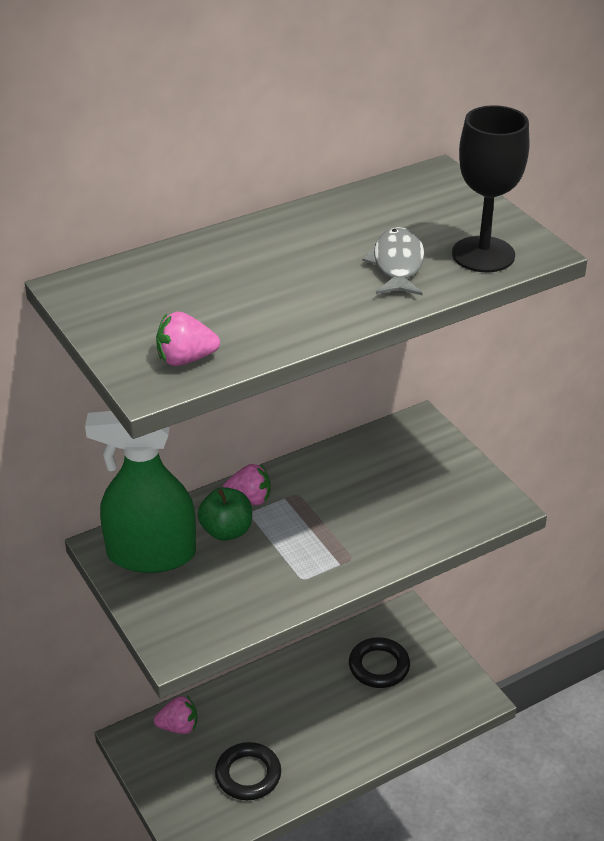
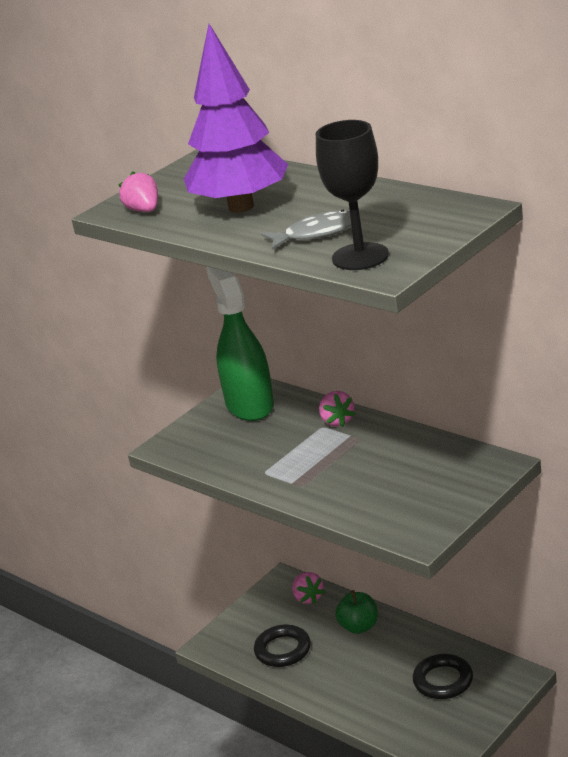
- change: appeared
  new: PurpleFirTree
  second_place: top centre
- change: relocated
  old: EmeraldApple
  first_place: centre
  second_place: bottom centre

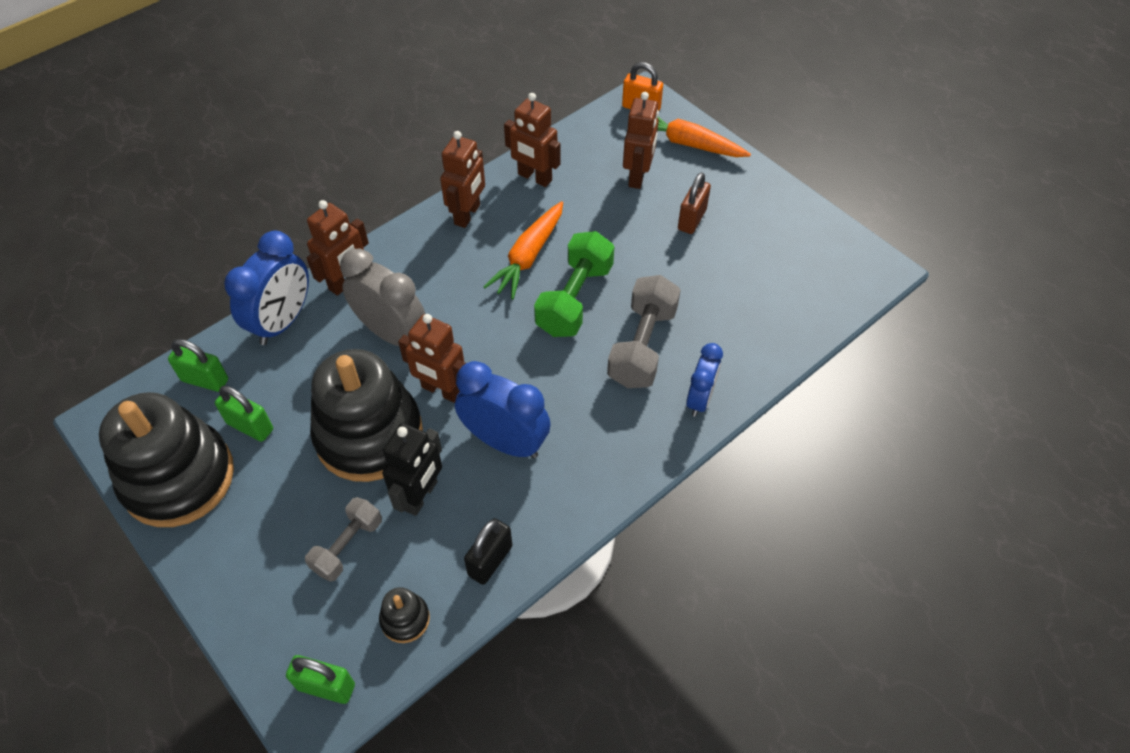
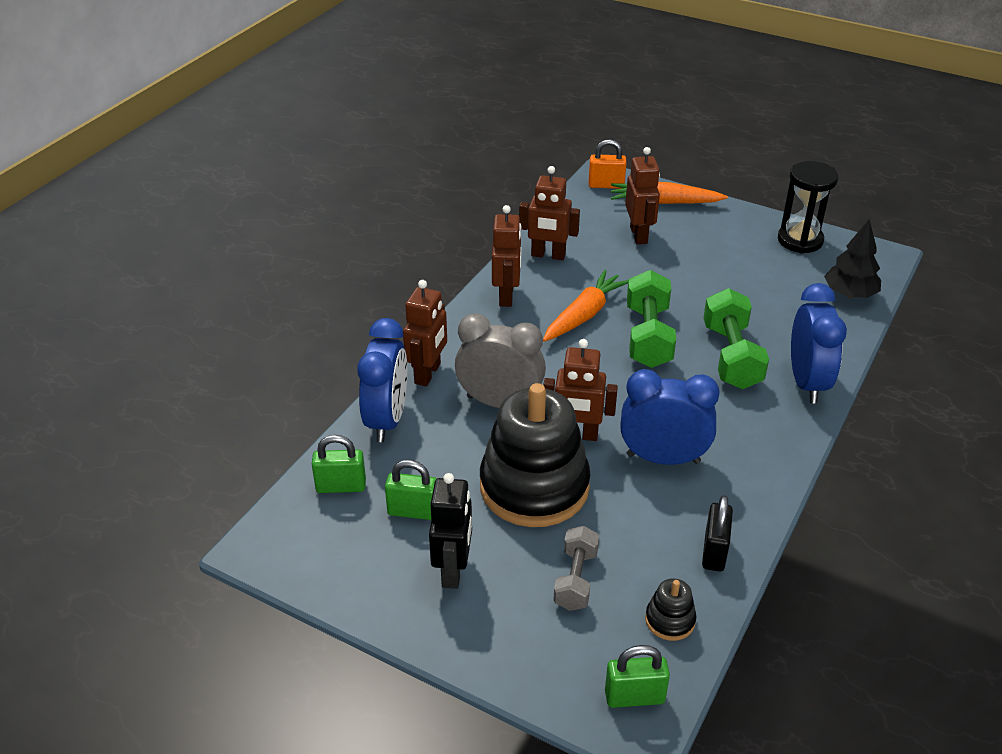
- change: relocated
  old: BlackRobotFigure
  first_place: centre
  second_place: bottom centre
- change: spun
  old: OrangeToyCarrot (no. 1 from left)
  first_place: top centre
  second_place: centre
  degrees: -150
- change: colour
  old: GreyDumbbell (no. 2 from left)
  new: EmeraldDumbbell (no. 2 from left)
  first_place: centre
  second_place: middle right
- change: appeared
  new: BlackSandTimer
  second_place: top right
- change: size
  old: RoyalBlueAlarmClock (no. 3 from left)
  first_place: centre
  second_place: middle right
  factor: 1.59
- change: appeared
  new: BlackFirTree
  second_place: middle right
- change: missing
  old: BlackRingStacker (no. 1 from left)
  first_place: middle left
- change: missing
  old: RussetPadlock
  first_place: top centre

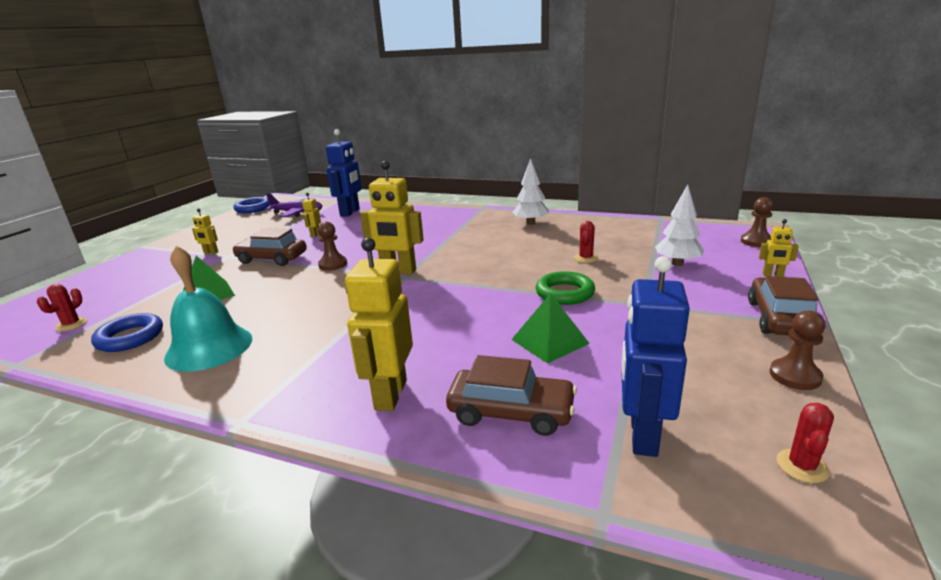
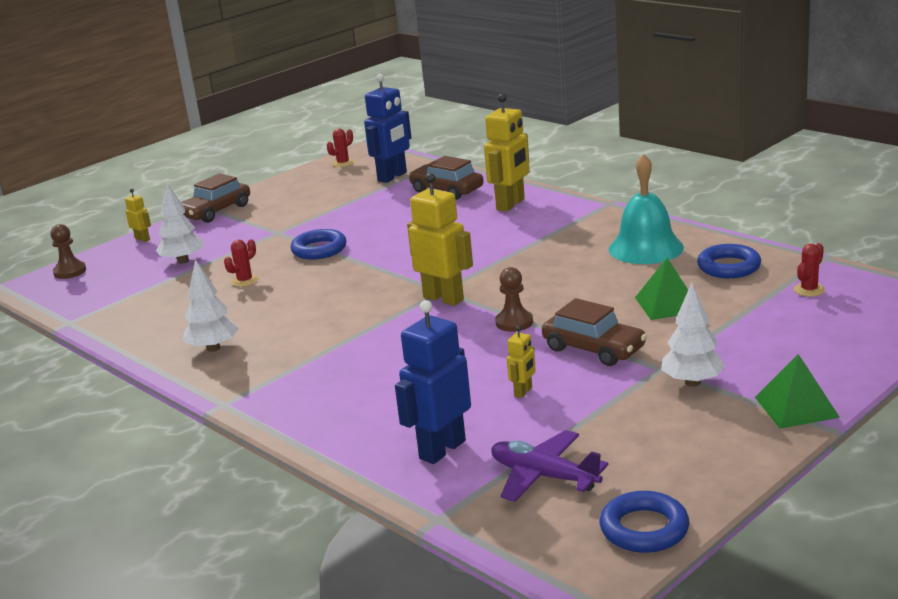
- change: colour
  old: EmeraldRing
  new: RoyalBlueRing (no. 1 from left)
  first_place: centre
  second_place: centre
- change: exchanged
  old: YellowRobotFigure (no. 1 from left)
  new: WhiteFirTree (no. 3 from left)
  first_place: middle left
  second_place: middle right
- change: relocated
  old: EmeraldPyramidShape (no. 2 from left)
  first_place: centre
  second_place: middle right
- change: missing
  old: RussetChessPawn (no. 3 from left)
  first_place: middle right

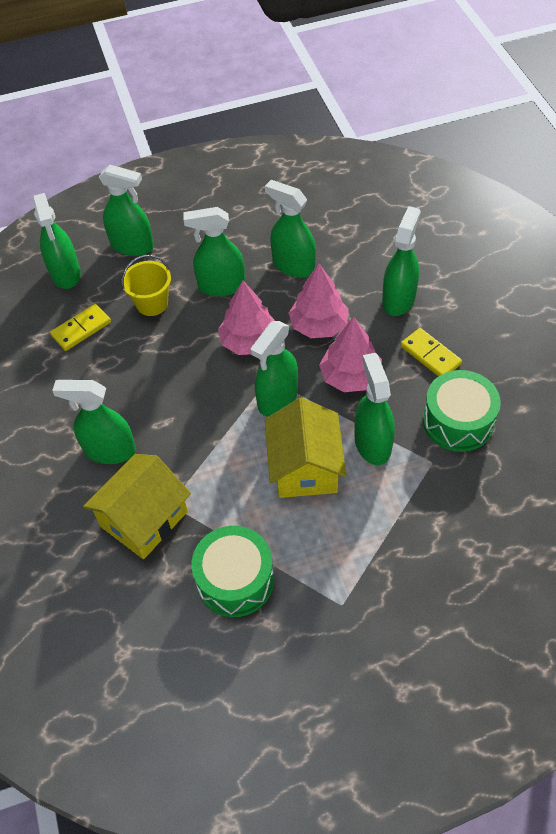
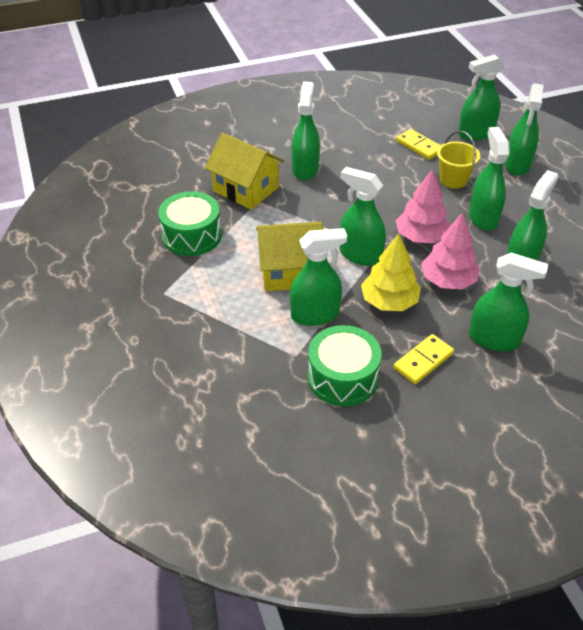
- change: colour
  old: RosyFirTree (no. 3 from left)
  new: YellowFirTree
  first_place: centre
  second_place: middle right

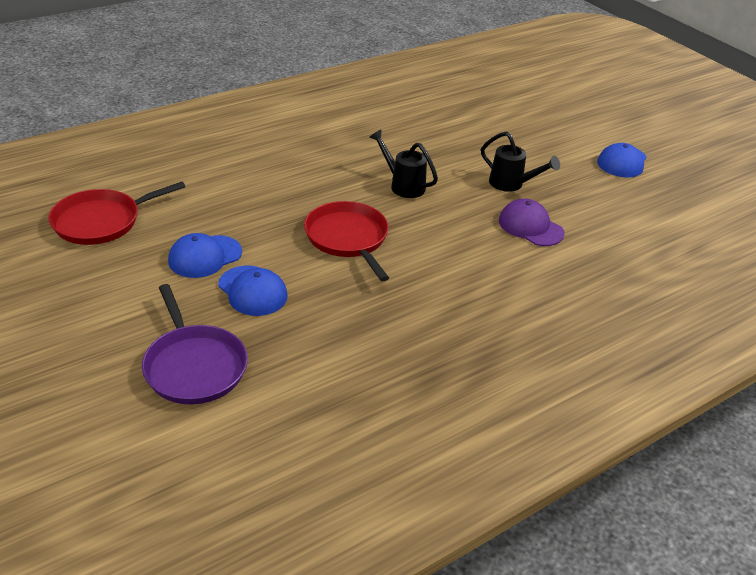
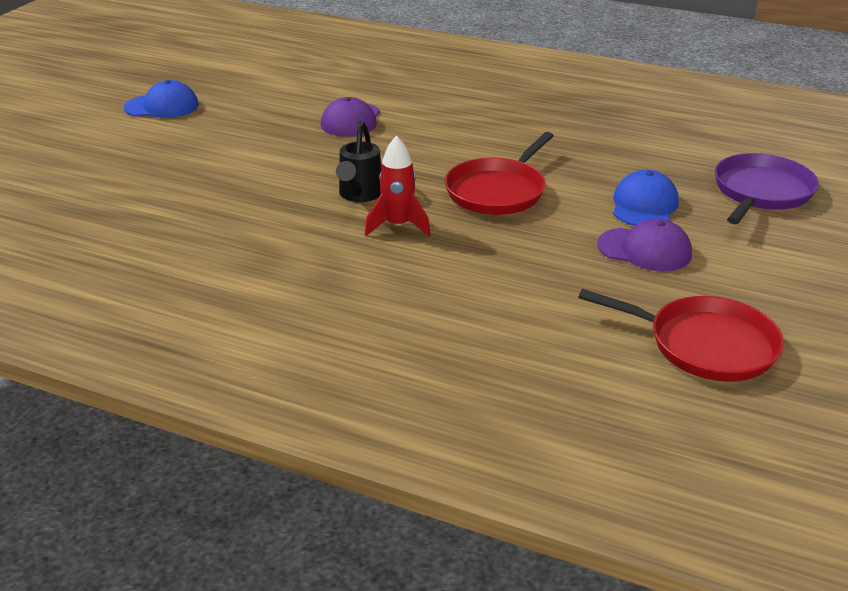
- change: appeared
  new: CrimsonSpaceship
  second_place: top centre
- change: colour
  old: RoyalBlueCap (no. 1 from left)
  new: PurpleCap (no. 2 from left)
  first_place: middle left
  second_place: middle right
- change: missing
  old: BlackWateringPot (no. 2 from left)
  first_place: top right

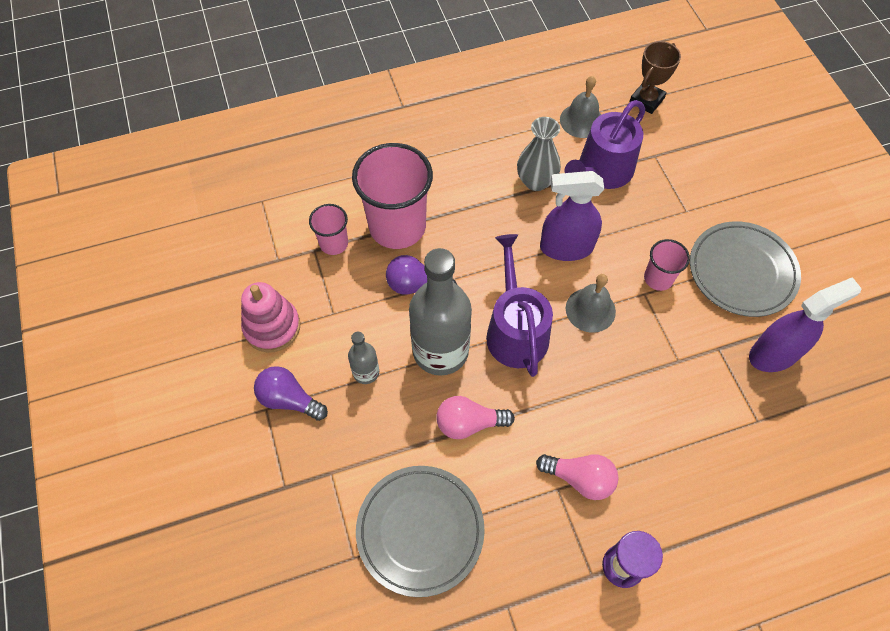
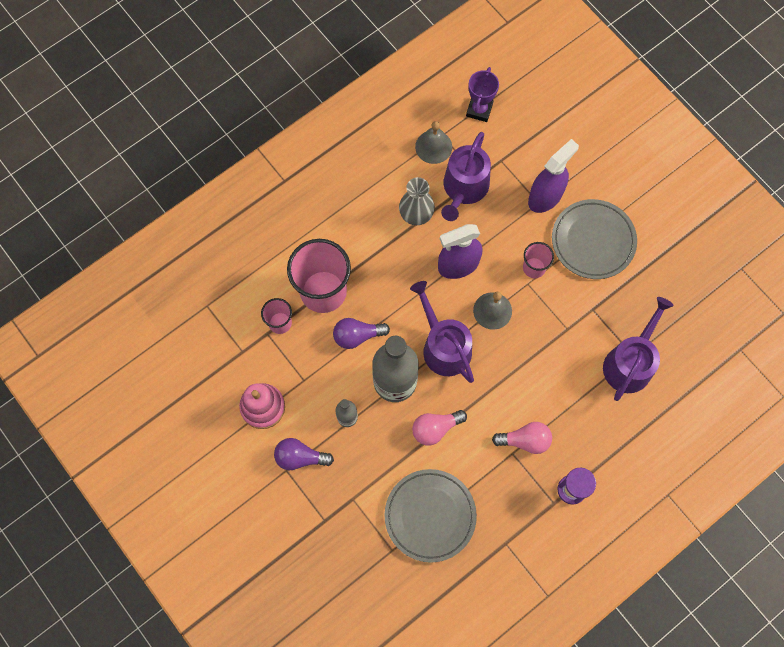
- change: colour
  old: RussetTrophy
  new: PurpleTrophy
  first_place: top right
  second_place: top centre
- change: relocated
  old: PurpleSprayCleaner (no. 2 from left)
  first_place: middle right
  second_place: top right
- change: appeared
  new: PurpleWateringPot (no. 3 from left)
  second_place: middle right

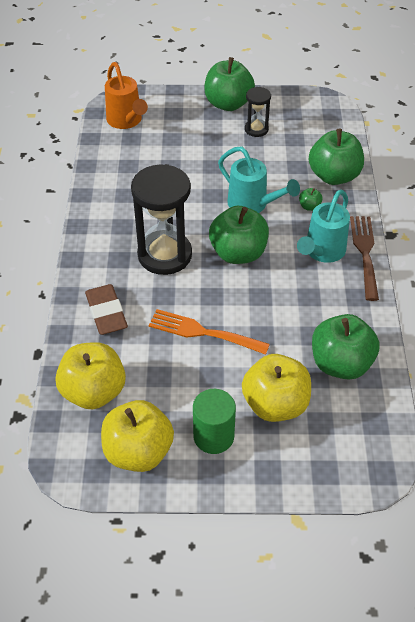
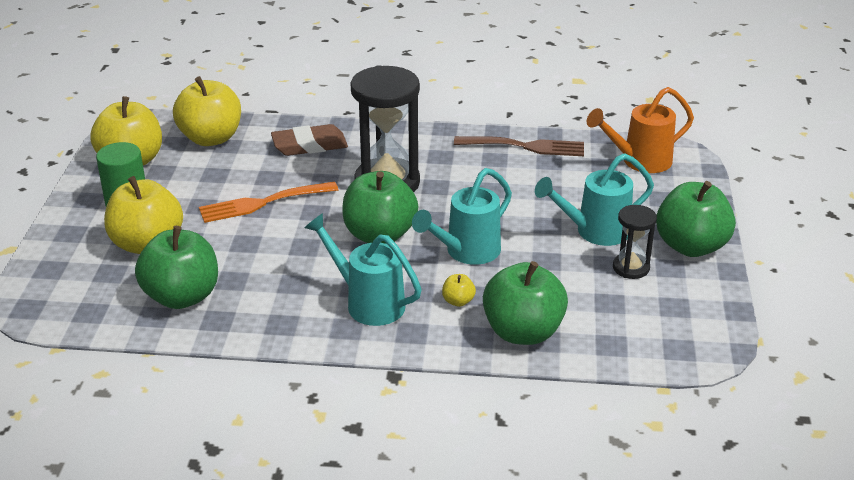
- change: spun
  old: OrangeTableFork
  first_place: centre
  second_place: middle left
  degrees: -135
- change: colour
  old: EmeraldApple (no. 3 from left)
  new: YellowApple (no. 4 from left)
  first_place: top right
  second_place: centre
- change: relocated
  old: RussetTableFork
  first_place: middle right
  second_place: top centre
- change: appeared
  new: TealWateringPot (no. 3 from left)
  second_place: middle right

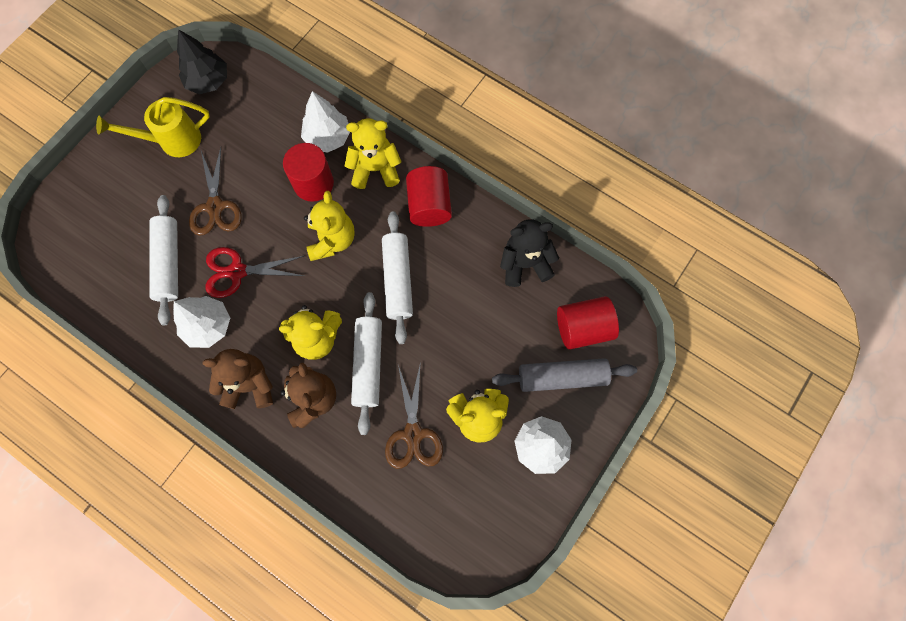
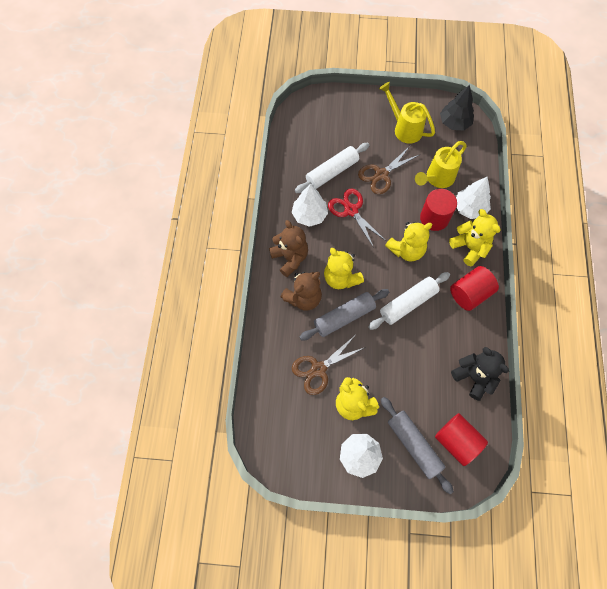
- change: colour
  old: WhitePastryRoller (no. 2 from left)
  new: GreyPastryRoller (no. 1 from left)
  first_place: centre
  second_place: centre
- change: appeared
  new: YellowWateringPot (no. 2 from left)
  second_place: top right

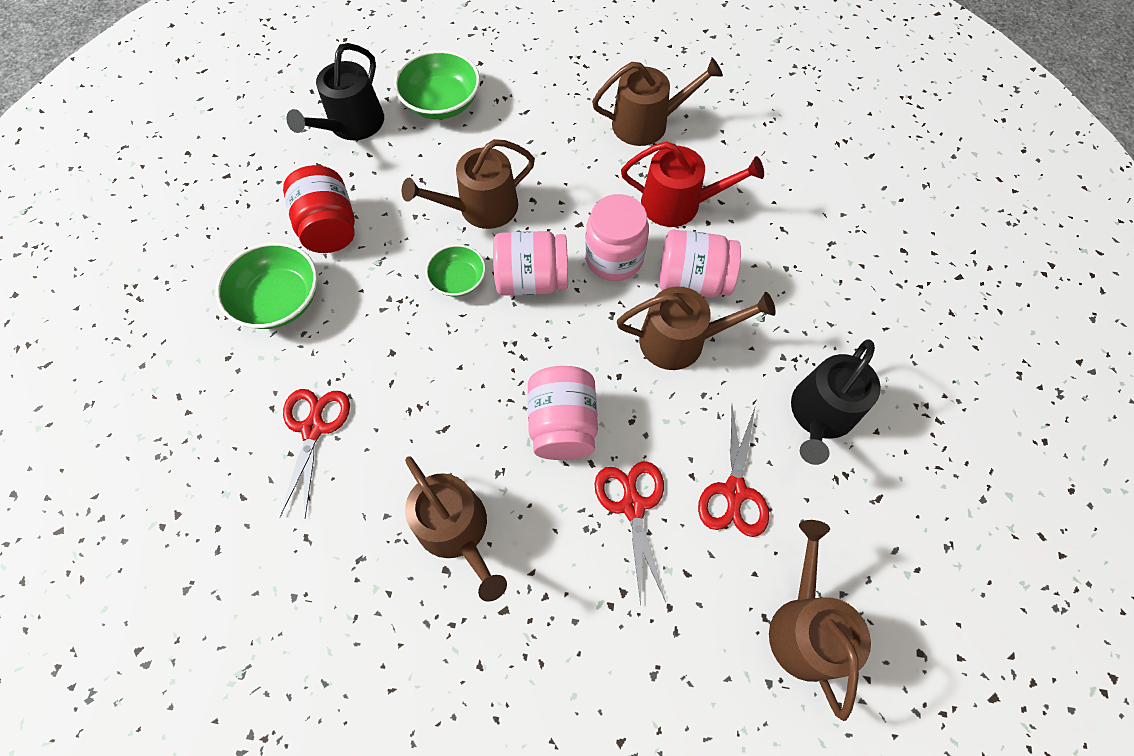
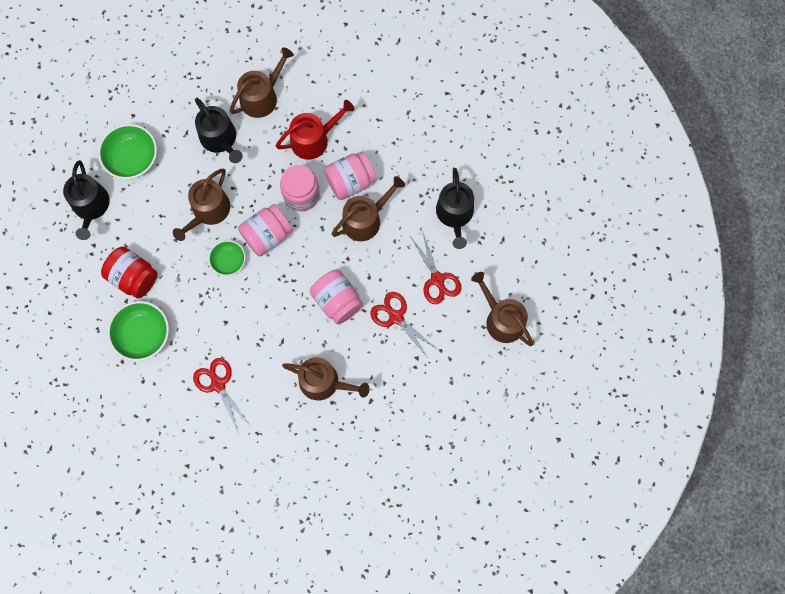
- change: appeared
  new: BlackWateringPot (no. 2 from left)
  second_place: top left

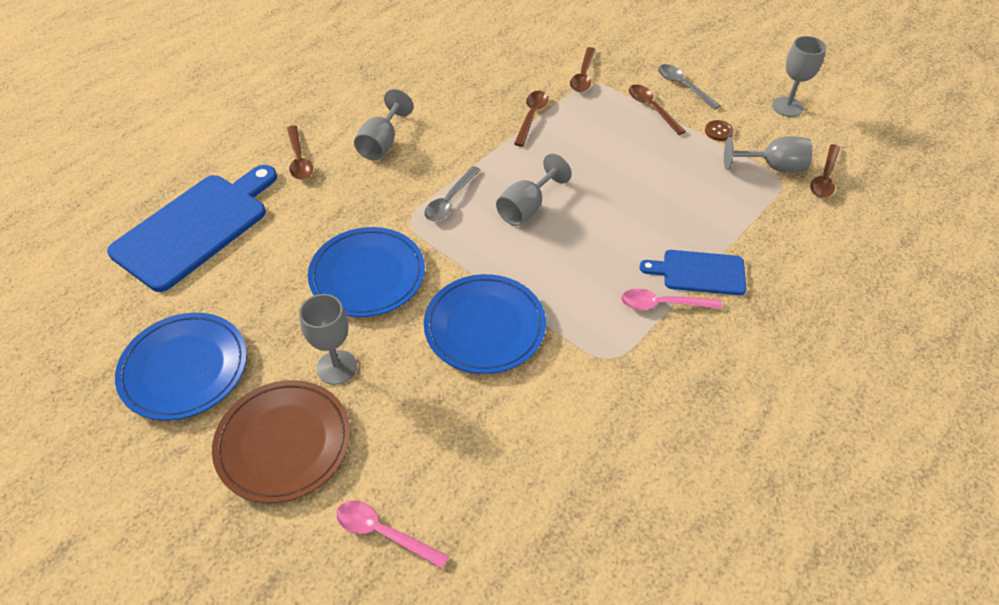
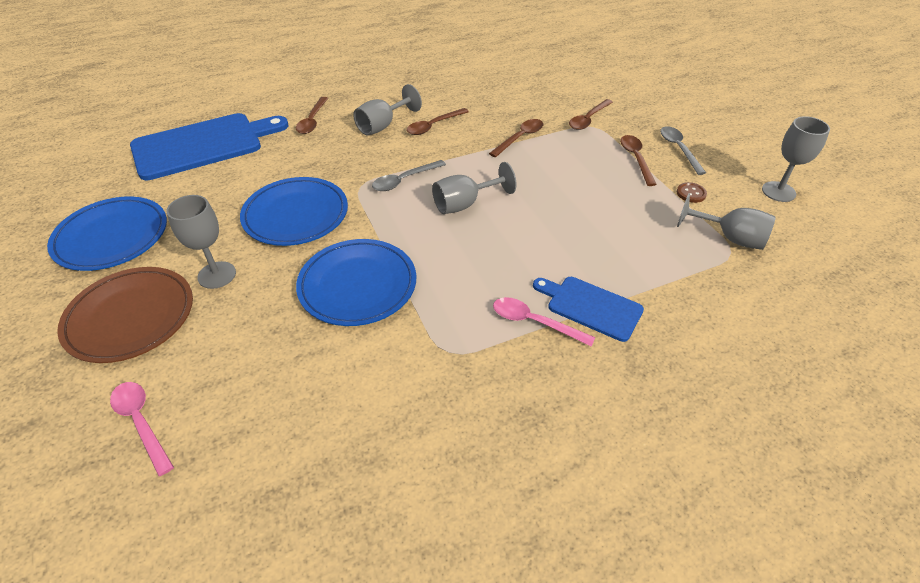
- change: relocated
  old: RussetTablespoon (no. 5 from left in the first image)
  new: RussetTablespoon (no. 2 from left)
  first_place: top right
  second_place: top centre

